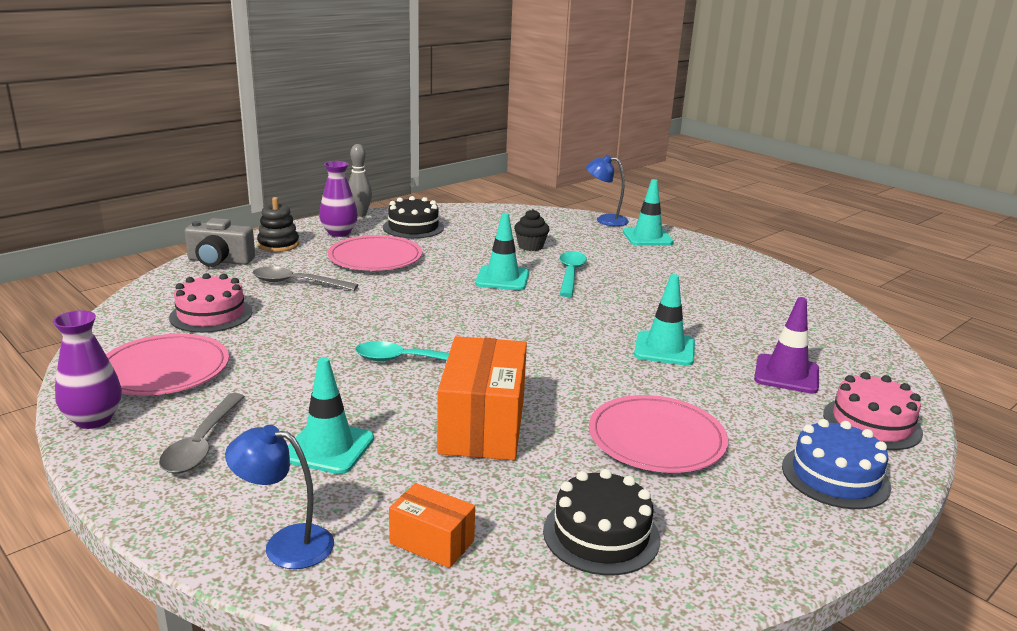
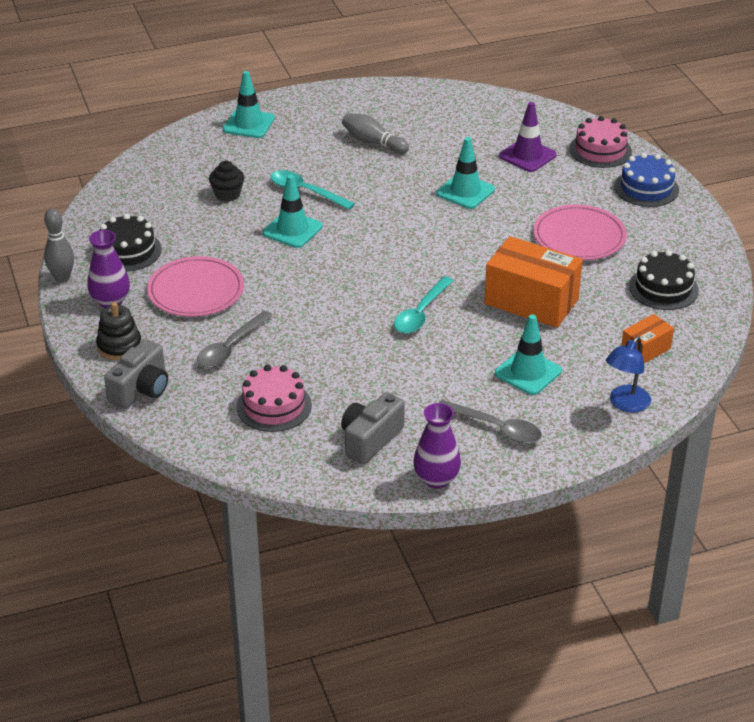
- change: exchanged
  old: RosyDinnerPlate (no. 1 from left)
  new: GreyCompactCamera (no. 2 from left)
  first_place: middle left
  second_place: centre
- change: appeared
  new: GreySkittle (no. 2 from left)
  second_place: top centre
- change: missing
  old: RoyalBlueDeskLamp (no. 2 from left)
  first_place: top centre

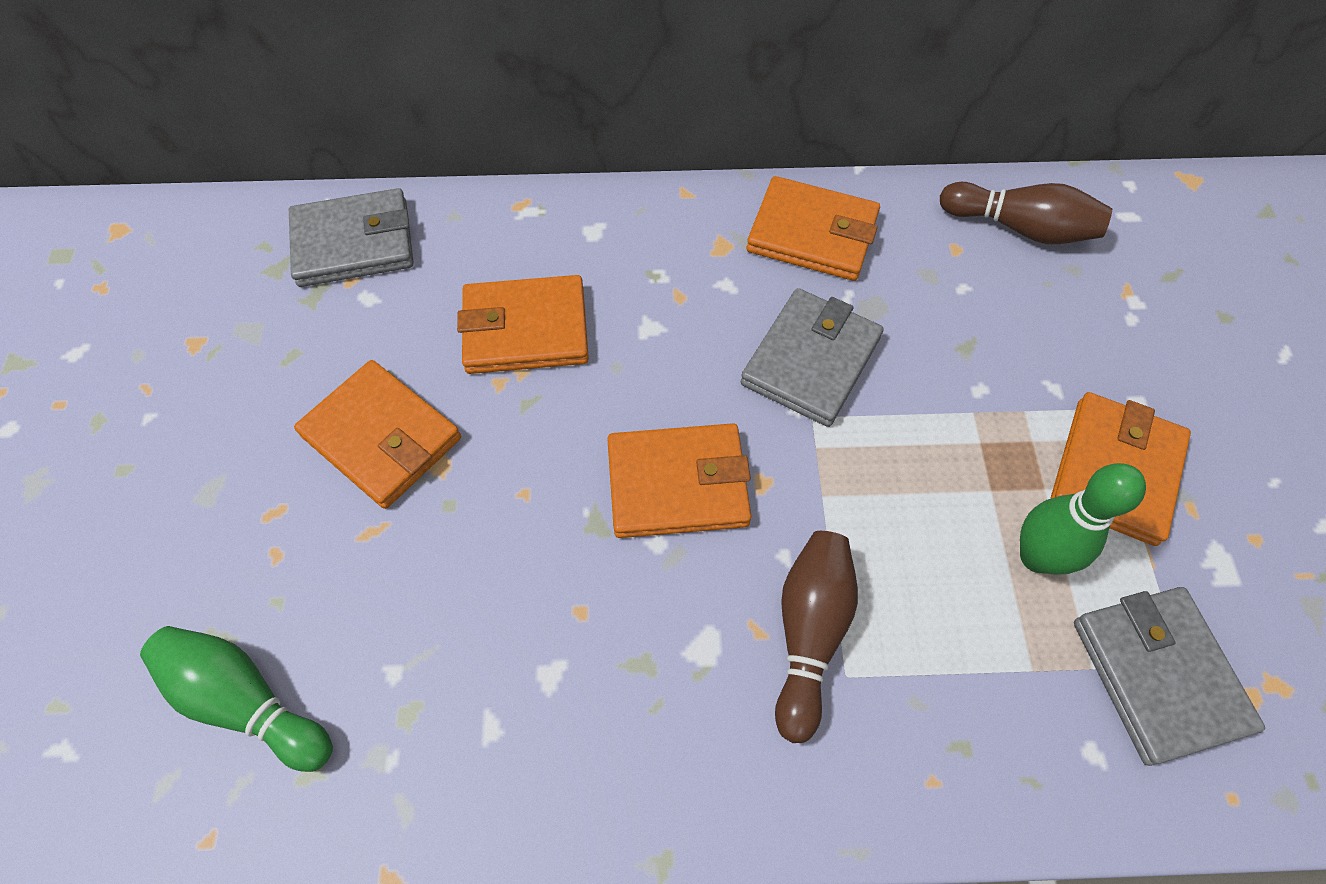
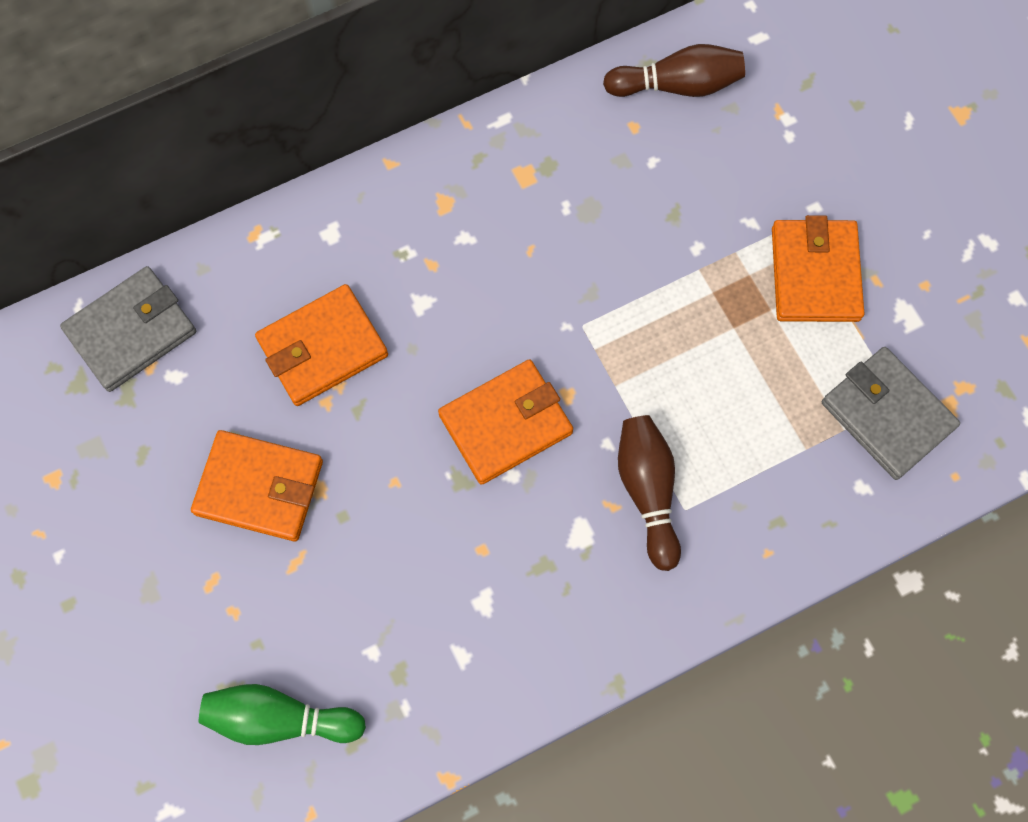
- change: missing
  old: GreyWallet (no. 2 from left)
  first_place: centre
- change: missing
  old: OrangeWallet (no. 4 from left)
  first_place: top centre
- change: missing
  old: EmeraldSkittle (no. 2 from left)
  first_place: middle right

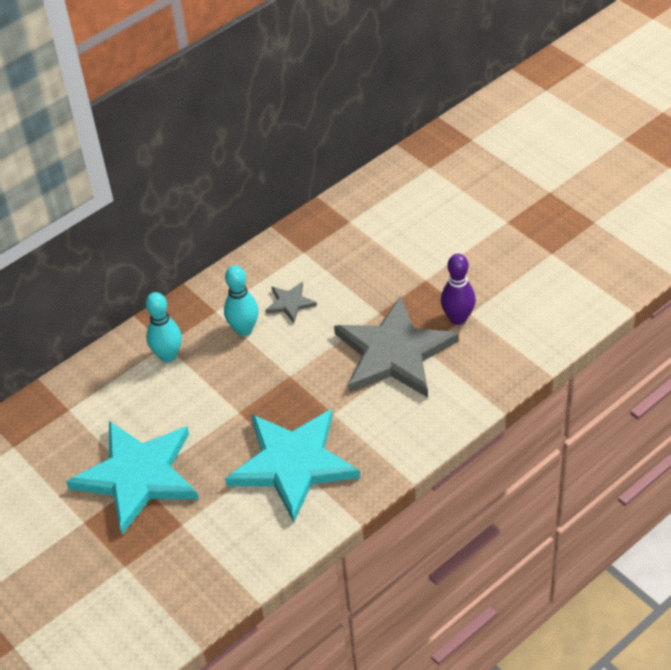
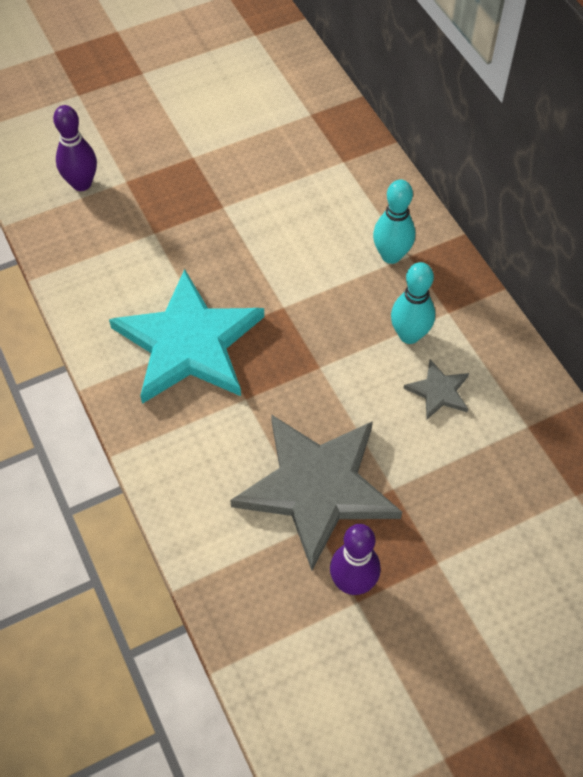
- change: appeared
  new: PurpleSkittle (no. 1 from left)
  second_place: top left
- change: missing
  old: TealFivePointedStar (no. 1 from left)
  first_place: bottom left

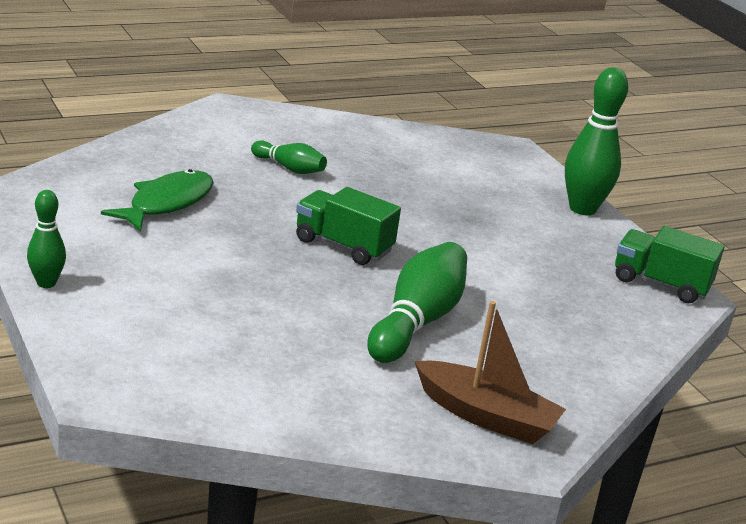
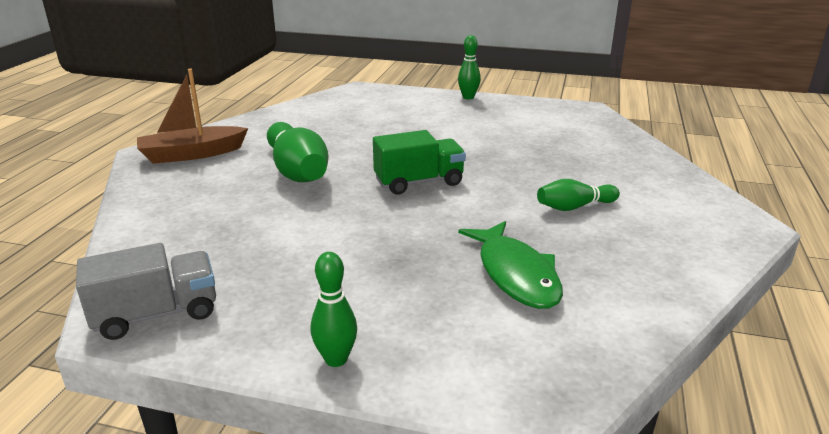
- change: colour
  old: EmeraldTruck (no. 2 from left)
  new: GreyTruck
  first_place: middle right
  second_place: bottom left
- change: size
  old: EmeraldSkittle (no. 4 from left in the first image)
  first_place: top right
  second_place: bottom centre
  factor: 0.56
- change: relocated
  old: EmeraldFishFigure
  first_place: middle left
  second_place: centre

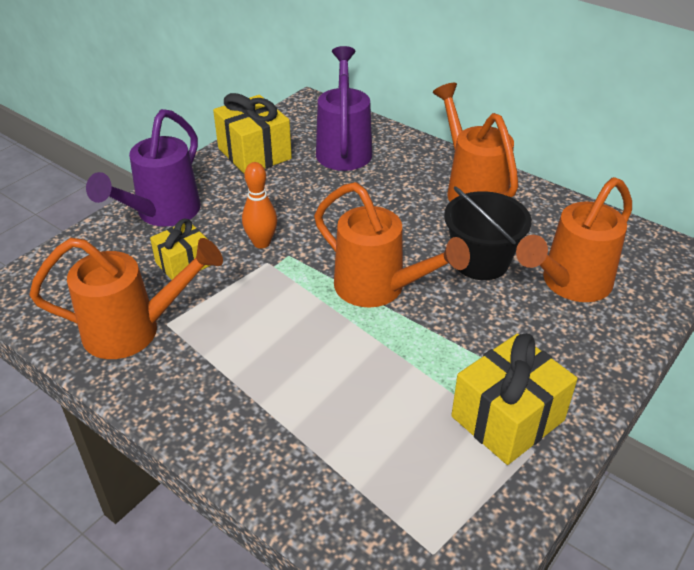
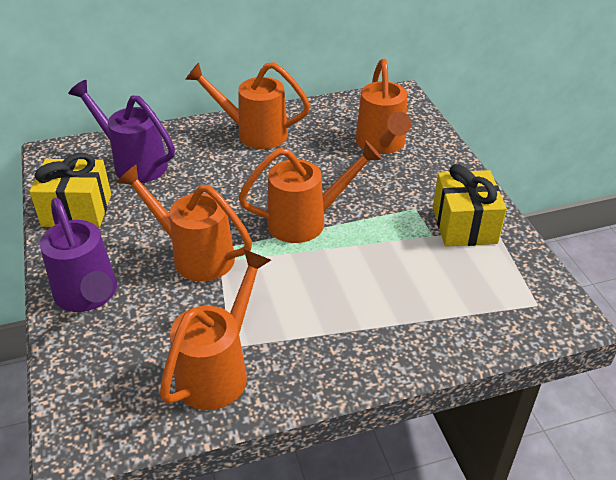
- change: exchanged
  old: OrangeSkittle
  new: OrangeWateringPot (no. 1 from left)
  first_place: centre
  second_place: middle left
- change: missing
  old: YellowPresent (no. 1 from left)
  first_place: middle left
- change: missing
  old: BlackBucket
  first_place: middle right

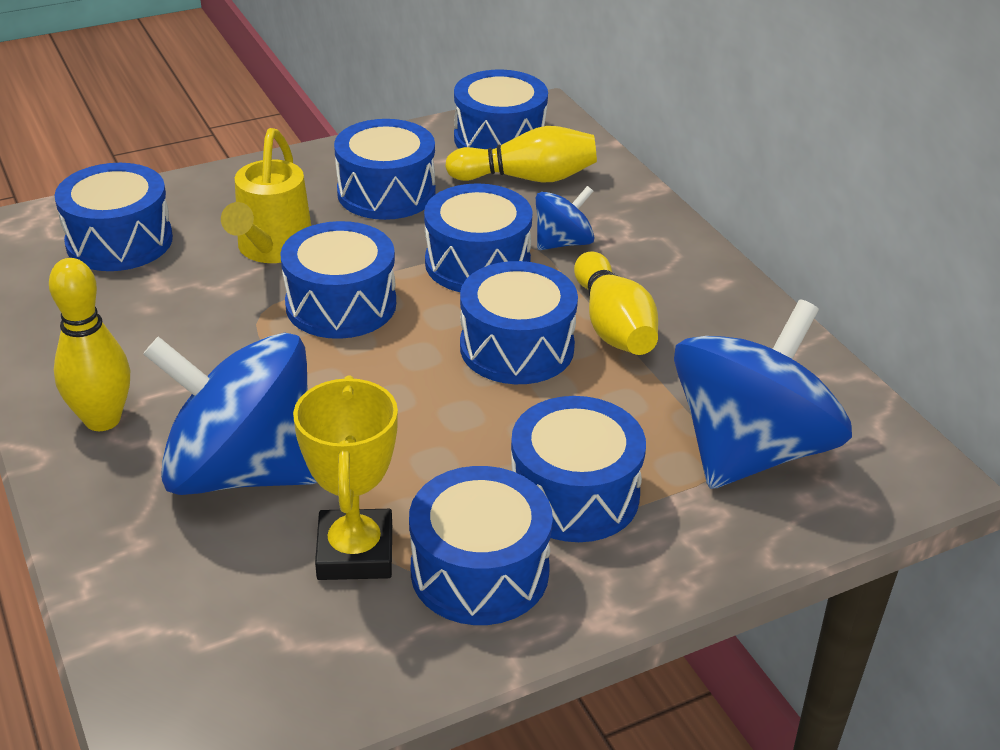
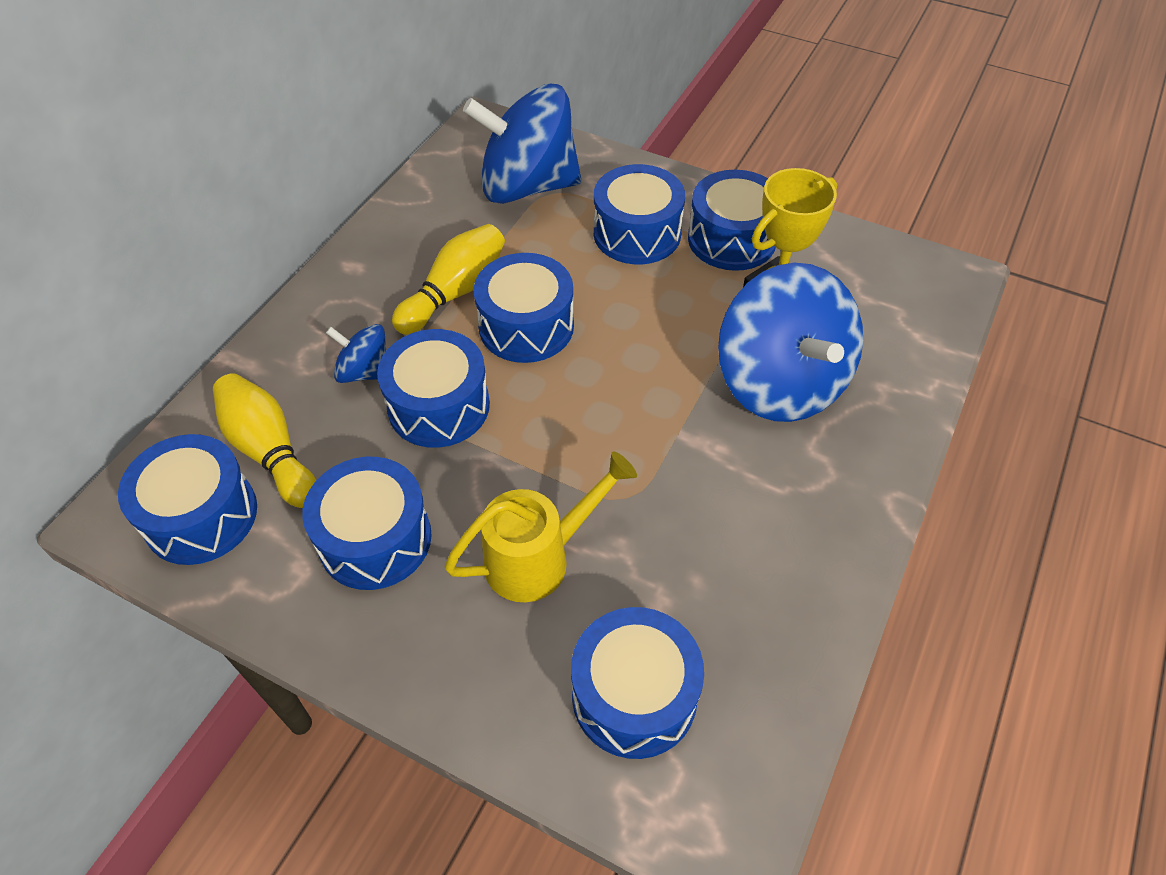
- change: missing
  old: YellowSkittle (no. 1 from left)
  first_place: middle left
- change: missing
  old: RoyalBlueToyDrum (no. 2 from left)
  first_place: centre

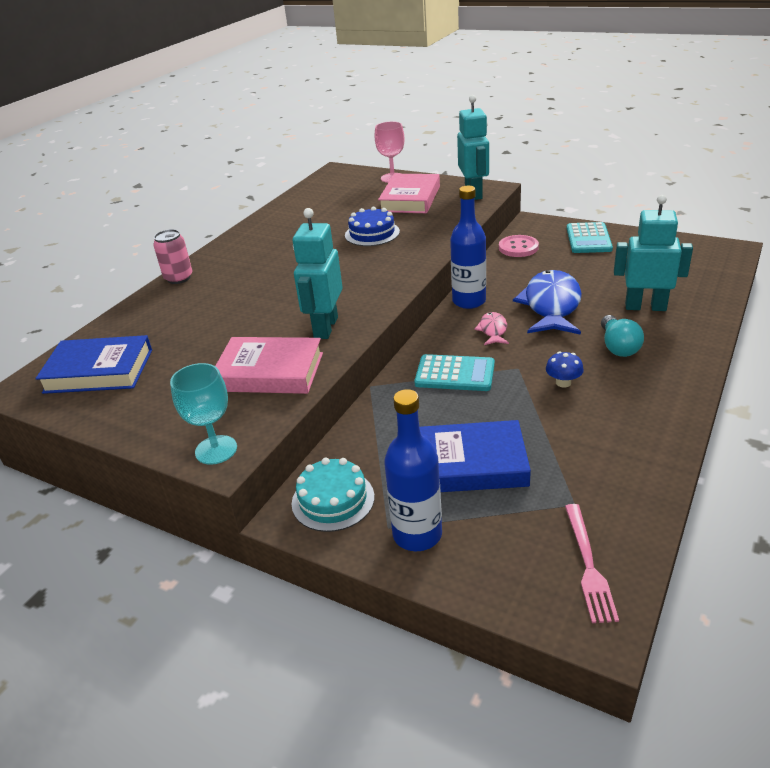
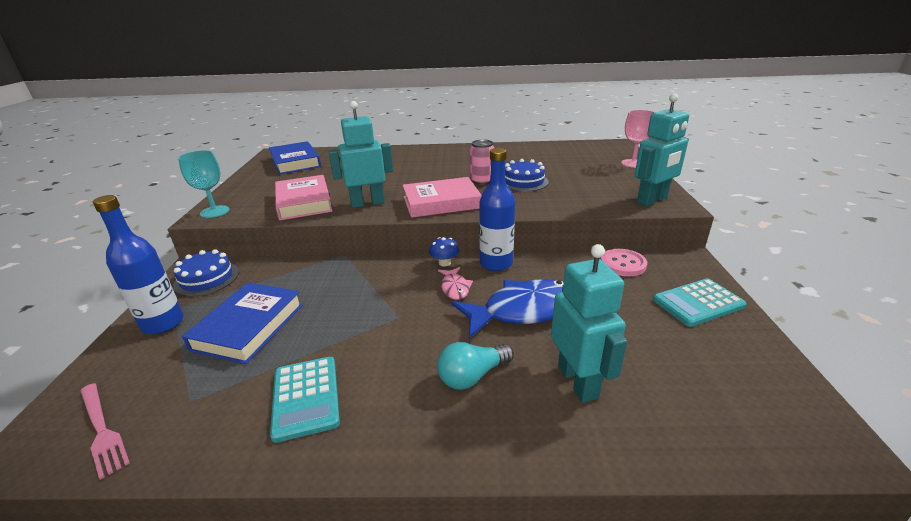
- change: spun
  old: RosyTableFork
  first_place: bottom right
  second_place: bottom left
  degrees: -105
- change: colour
  old: TealGateau
  new: RoyalBlueGateau (no. 1 from left)
  first_place: centre
  second_place: middle left
- change: spun
  old: RoyalBlueHardcover (no. 2 from left in the first image)
  first_place: centre
  second_place: middle left
  degrees: 45
- change: relocated
  old: TealCalculator (no. 1 from left)
  first_place: centre
  second_place: bottom centre
- change: relocated
  old: RosyHardcover (no. 2 from left)
  first_place: top centre
  second_place: centre
- change: relocated
  old: RoyalBlueMushroom
  first_place: middle right
  second_place: centre
- change: spun
  old: RosyFishFigure
  first_place: centre
  second_place: centre
  degrees: 105
- change: relocated
  old: RosySodaCan
  first_place: middle left
  second_place: top centre

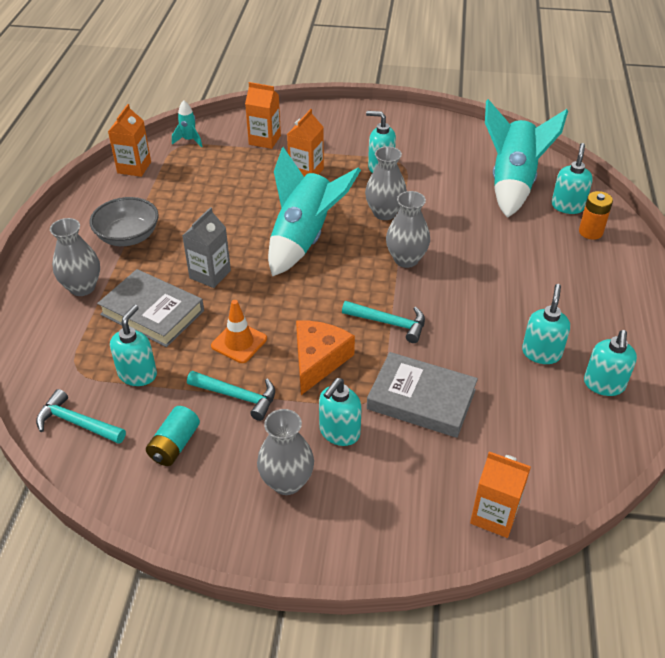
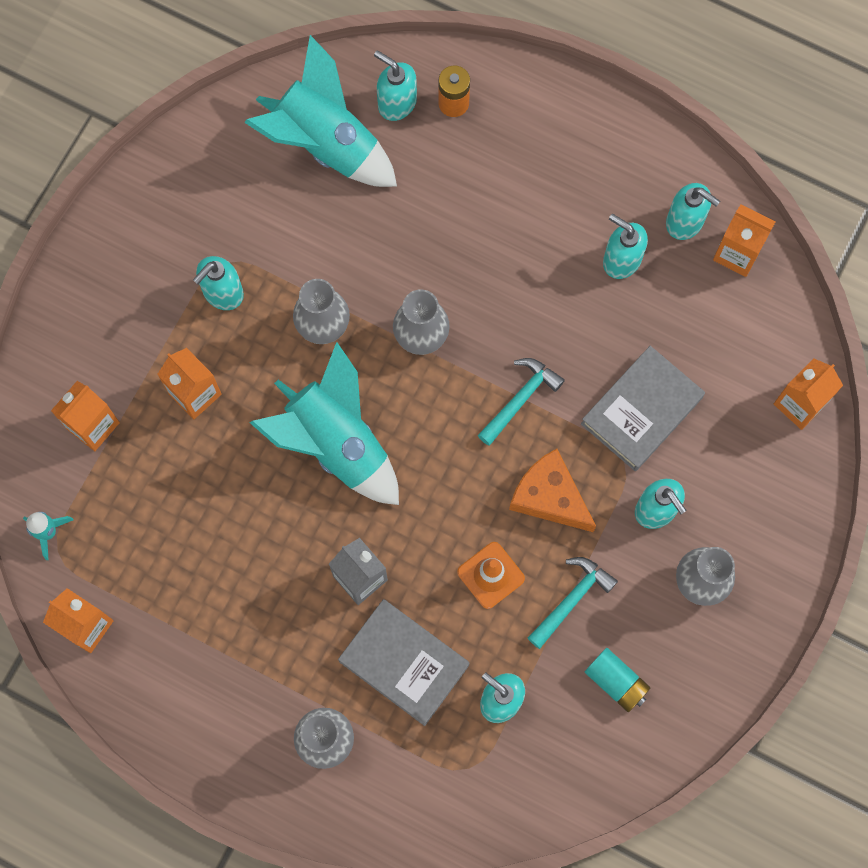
- change: spun
  old: GreyHardcover (no. 1 from left)
  first_place: middle left
  second_place: bottom centre
  degrees: 75
- change: appeared
  new: OrangeMilkCarton (no. 4 from left)
  second_place: top right
- change: missing
  old: TealCarpenter'sHammer (no. 1 from left)
  first_place: middle left
- change: missing
  old: GreyDeepDish
  first_place: middle left

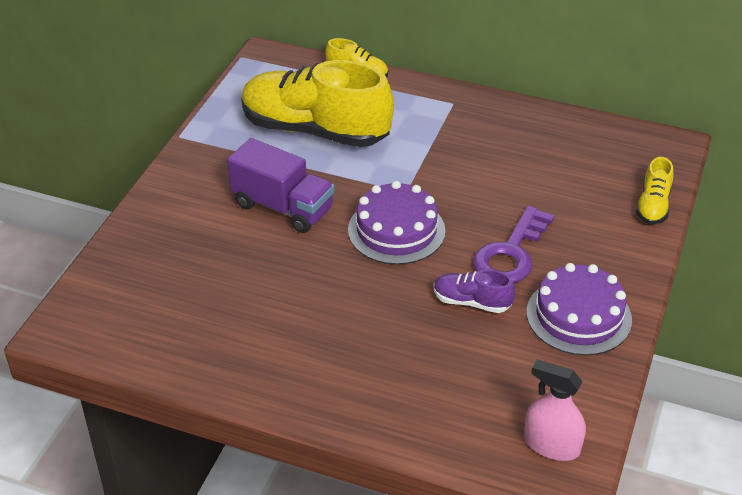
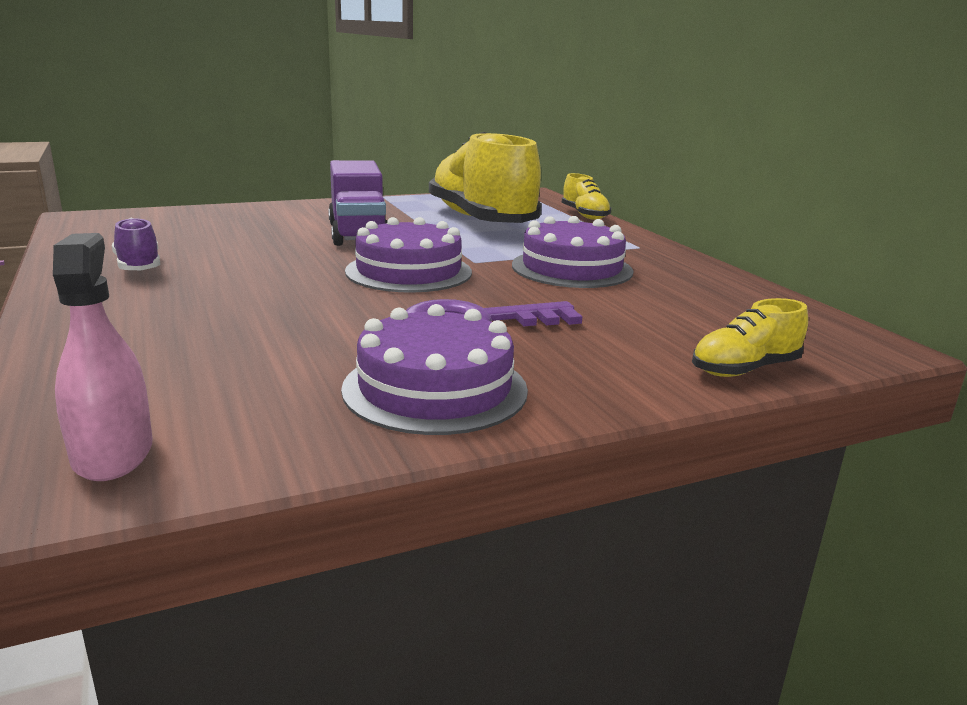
- change: relocated
  old: PurpleLaceUpShoe
  first_place: centre
  second_place: middle left
- change: appeared
  new: PurpleGateau (no. 3 from left)
  second_place: centre

